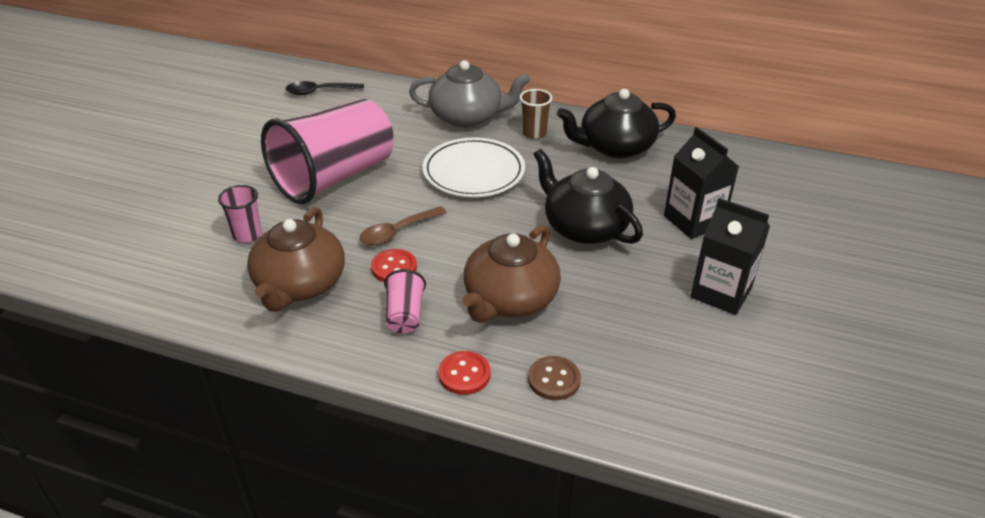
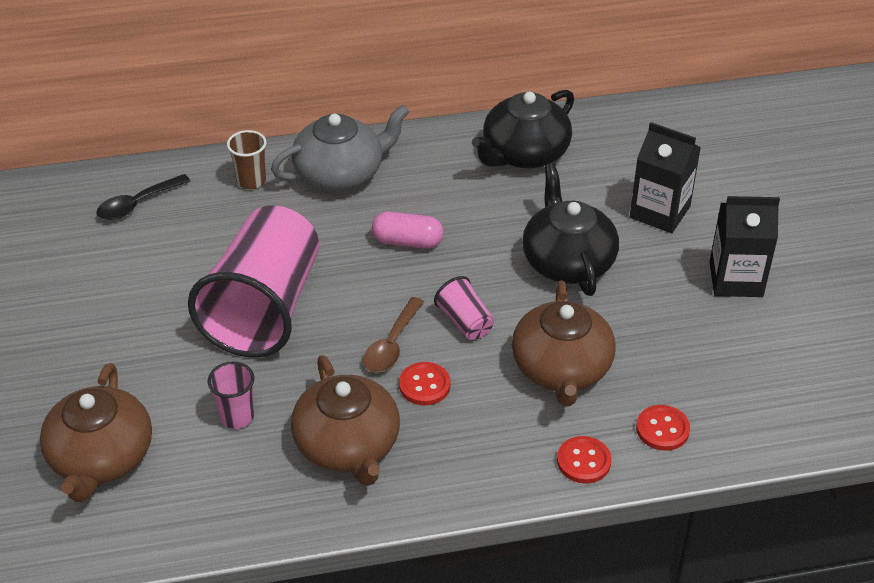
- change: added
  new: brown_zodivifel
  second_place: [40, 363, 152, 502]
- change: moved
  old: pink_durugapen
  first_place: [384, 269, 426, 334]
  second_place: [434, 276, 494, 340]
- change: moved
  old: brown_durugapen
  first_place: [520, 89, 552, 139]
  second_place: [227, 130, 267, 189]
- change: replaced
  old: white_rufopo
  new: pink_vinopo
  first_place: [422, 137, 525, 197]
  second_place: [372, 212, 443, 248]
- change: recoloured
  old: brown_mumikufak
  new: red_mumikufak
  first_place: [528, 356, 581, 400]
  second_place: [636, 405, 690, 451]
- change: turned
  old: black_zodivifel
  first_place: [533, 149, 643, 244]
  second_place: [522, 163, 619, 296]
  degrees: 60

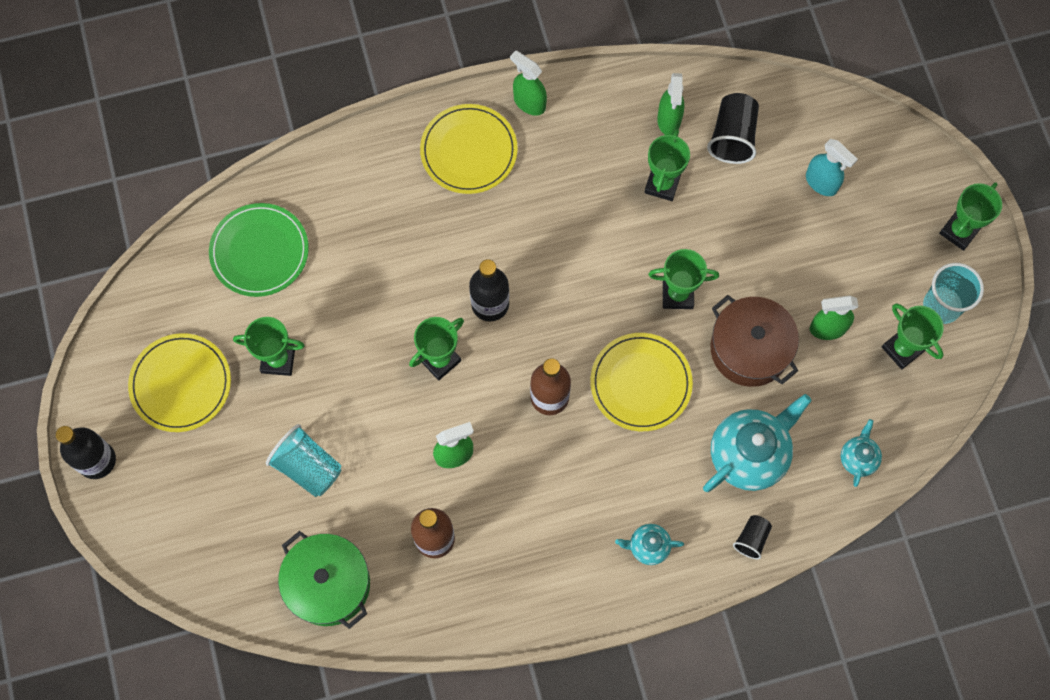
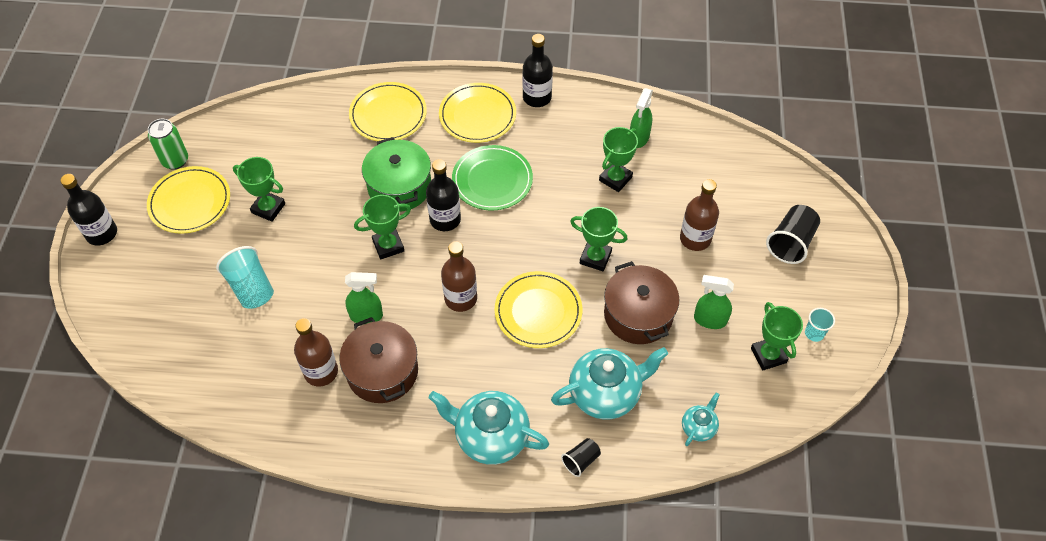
- change: removed
  old: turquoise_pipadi
  first_place: [806, 139, 858, 196]
- change: removed
  old: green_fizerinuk
  first_place: [939, 182, 1002, 251]
- change: added
  new: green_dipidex
  second_place: [148, 119, 188, 170]
- change: added
  new: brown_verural
  second_place: [339, 317, 418, 403]
- change: added
  new: yellow_rufopo
  second_place: [349, 82, 427, 141]
- change: added
  new: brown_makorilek
  second_place: [680, 179, 719, 251]
- change: moved
  old: green_rufopo
  first_place: [209, 203, 309, 297]
  second_place: [452, 145, 533, 210]
- change: moved
  old: green_verural
  first_place: [278, 531, 370, 629]
  second_place: [362, 137, 431, 211]
- change: moved
  old: black_durugapen
  first_place: [707, 93, 759, 164]
  second_place: [766, 205, 820, 264]
- change: replaced
  old: green_pipadi
  new: black_makorilek
  first_place: [510, 50, 547, 116]
  second_place: [523, 34, 553, 107]
- change: resized
  old: turquoise_zodivifel
  first_place: [615, 524, 684, 565]
  second_place: [429, 391, 549, 465]
  factor: 2.0
- change: resized
  old: turquoise_durugapen
  first_place: [923, 263, 984, 324]
  second_place: [805, 308, 835, 342]
  factor: 0.58

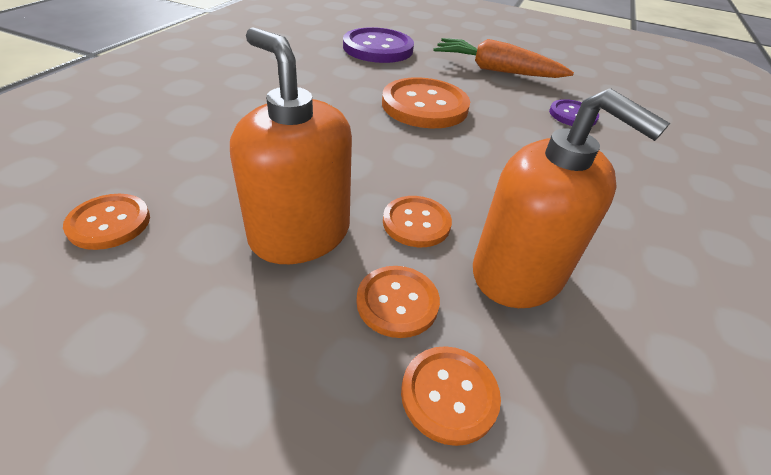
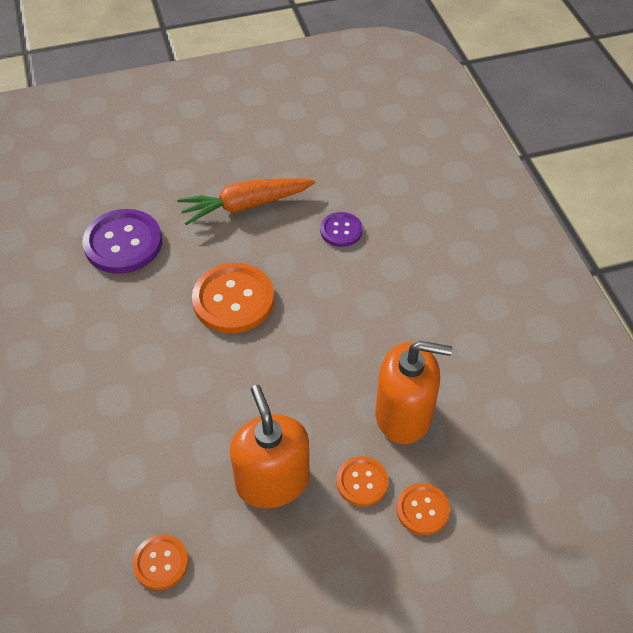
- change: removed
  old: orange_mumikufak
  first_place: [383, 196, 452, 247]
- change: turned
  old: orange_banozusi
  first_place: [230, 27, 352, 264]
  second_place: [230, 385, 309, 508]
  degrees: 60

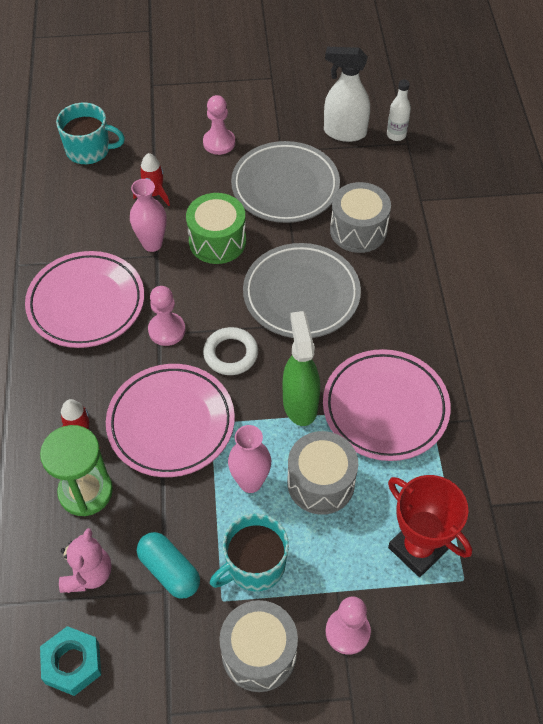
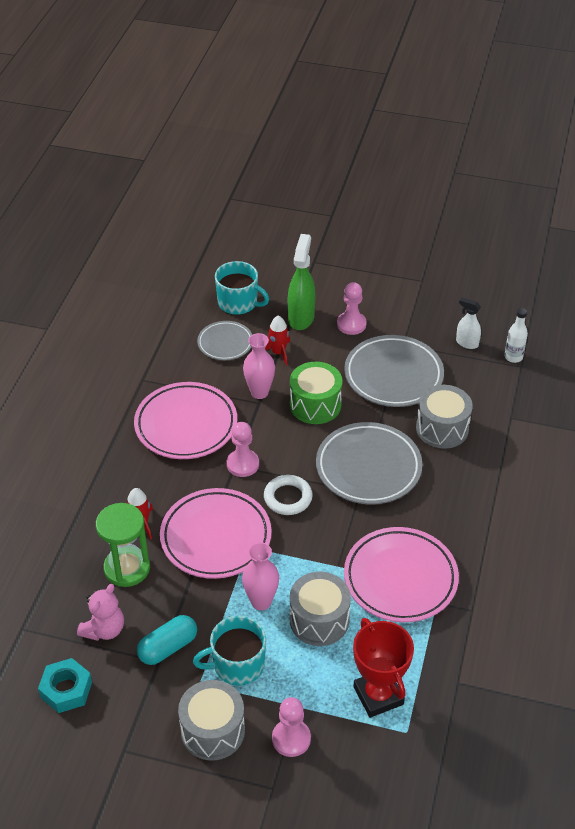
- change: added
  new: grey_rufopo
  second_place: [197, 321, 252, 360]
- change: moved
  old: green_pipadi
  first_place: [283, 311, 320, 426]
  second_place: [288, 234, 315, 330]
- change: turned
  old: turquoise_vinopo
  first_place: [137, 532, 200, 598]
  second_place: [137, 615, 197, 665]
  degrees: 75
- change: resized
  old: white_pipadi
  first_place: [324, 47, 370, 142]
  second_place: [456, 298, 481, 349]
  factor: 0.59

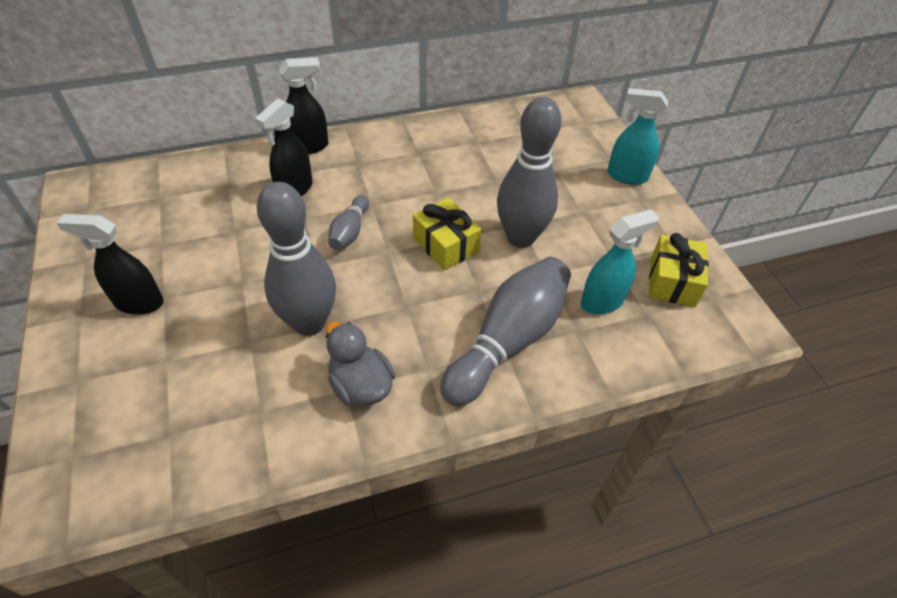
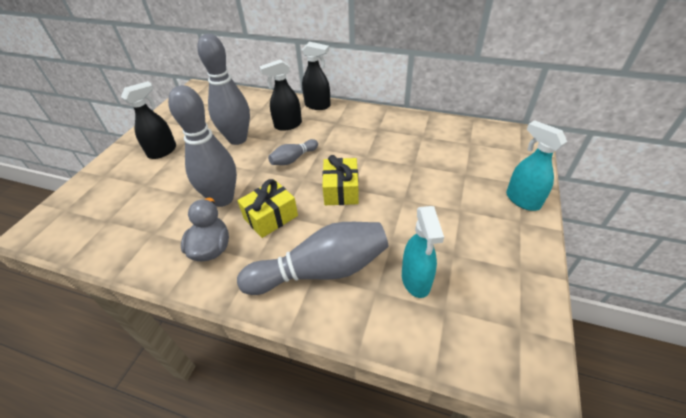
- change: moved
  old: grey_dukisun
  first_place: [497, 97, 562, 248]
  second_place: [197, 34, 250, 145]
- change: moved
  old: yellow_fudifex
  first_place: [649, 233, 709, 307]
  second_place: [237, 179, 298, 238]
- change: turned
  old: black_pipadi
  first_place: [57, 214, 164, 315]
  second_place: [121, 81, 176, 159]
  degrees: 90
- change: turned
  old: turquoise_pipadi
  first_place: [581, 209, 659, 314]
  second_place: [402, 206, 444, 298]
  degrees: 75

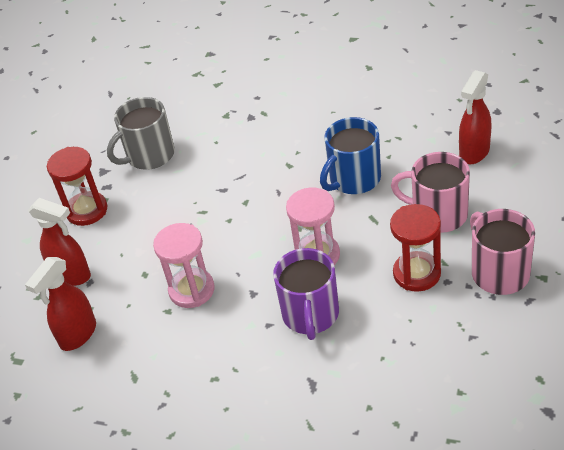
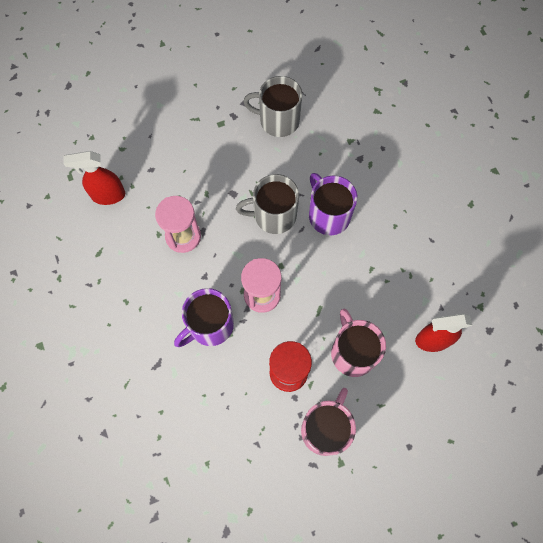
- change: removed
  old: red_pipadi
  first_place: [28, 198, 91, 286]
- change: removed
  old: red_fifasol
  first_place: [47, 147, 108, 226]
- change: removed
  old: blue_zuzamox
  first_place: [320, 117, 381, 194]
- change: added
  new: grey_zuzamox
  second_place: [236, 174, 299, 234]
- change: added
  new: purple_zuzamox
  second_place: [309, 173, 357, 235]

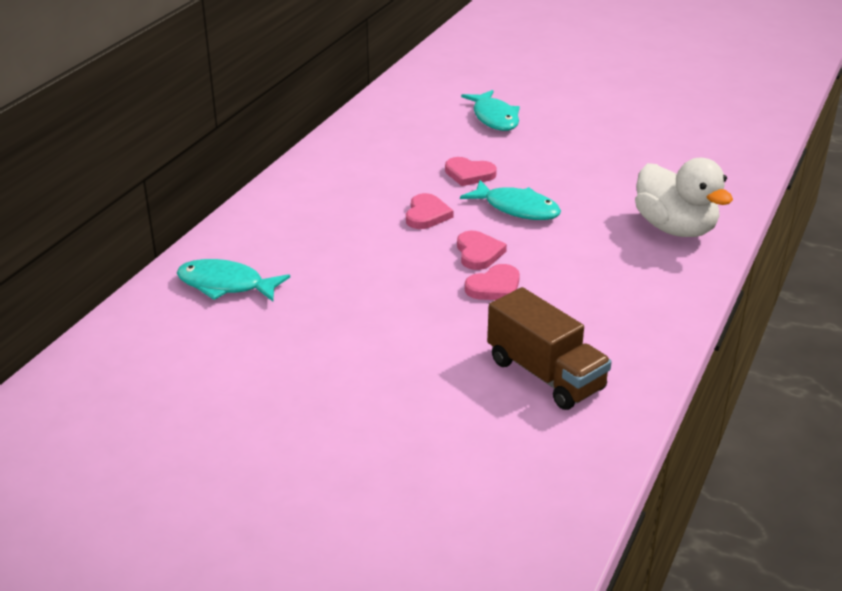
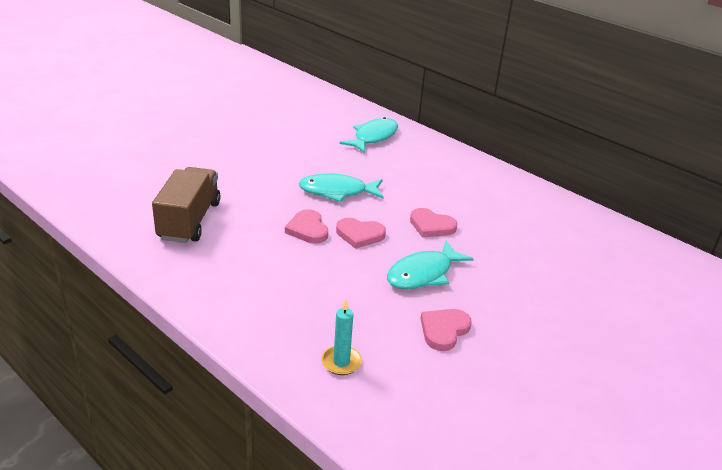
- change: moved
  old: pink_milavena
  first_place: [445, 157, 497, 186]
  second_place: [421, 309, 472, 351]
- change: moved
  old: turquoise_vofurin
  first_place: [461, 90, 520, 131]
  second_place: [299, 174, 384, 202]
- change: replaced
  old: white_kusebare
  new: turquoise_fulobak
  first_place: [635, 158, 733, 237]
  second_place: [322, 299, 362, 375]
- change: turned
  old: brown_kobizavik
  first_place: [487, 287, 612, 410]
  second_place: [152, 167, 221, 243]
  degrees: 120

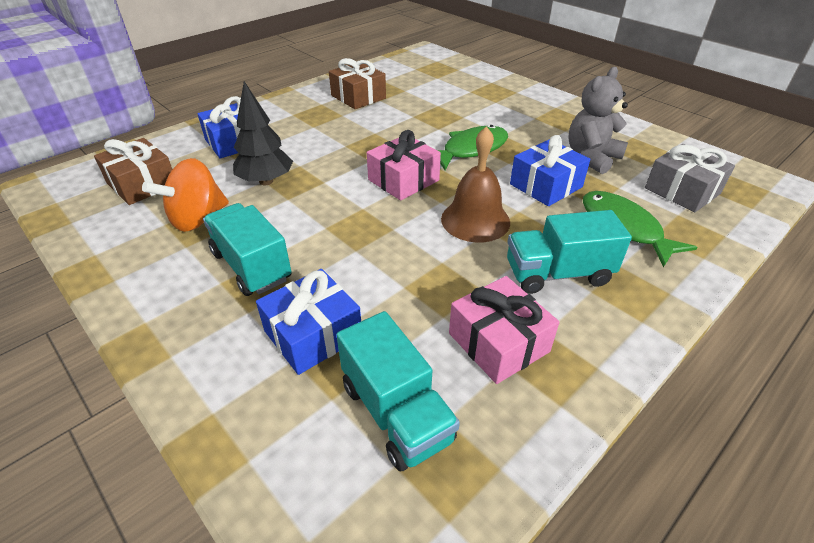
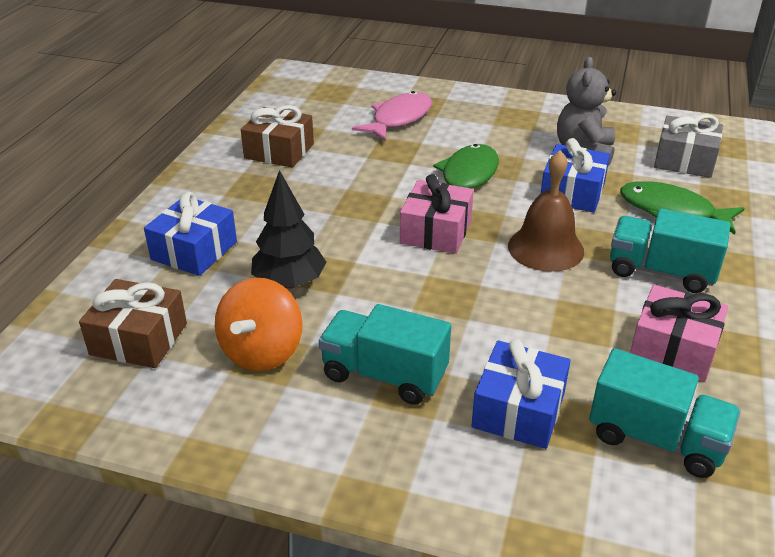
- change: added
  new: pink_vofurin
  second_place: [352, 91, 432, 141]
- change: turned
  old: turquoise_kobizavik
  first_place: [507, 210, 632, 294]
  second_place: [610, 208, 730, 293]
  degrees: 60

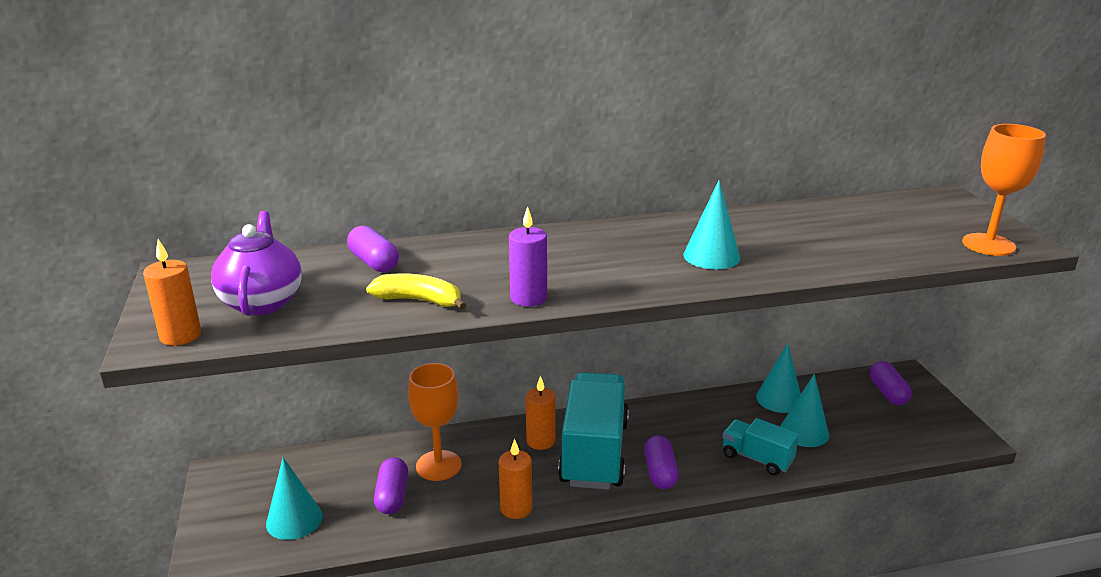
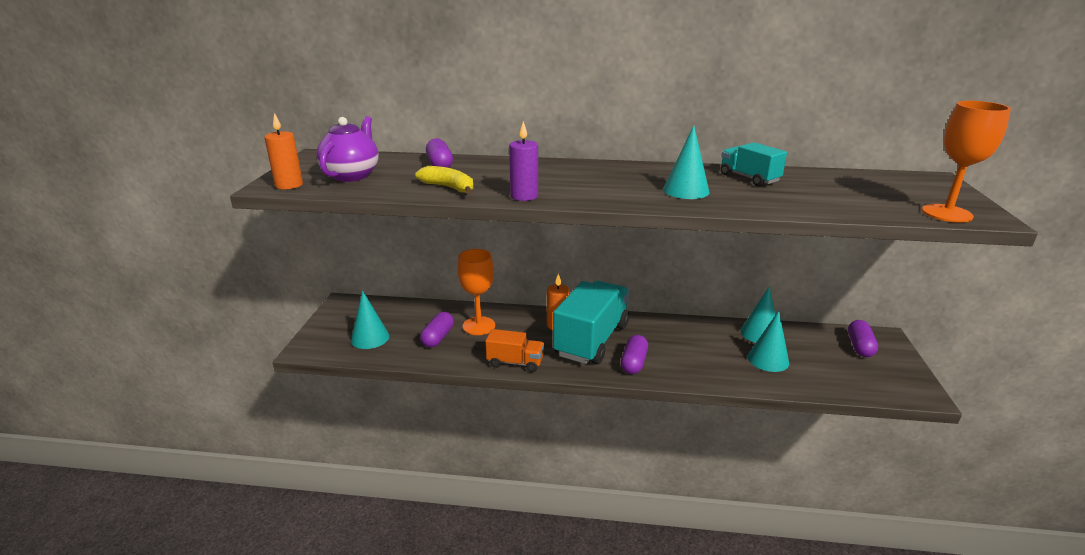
- change: moved
  old: turquoise_kobizavik
  first_place: [723, 418, 799, 475]
  second_place: [721, 142, 787, 186]
- change: replaced
  old: orange_fulobak
  new: orange_kobizavik
  first_place: [499, 439, 532, 519]
  second_place: [485, 329, 544, 372]

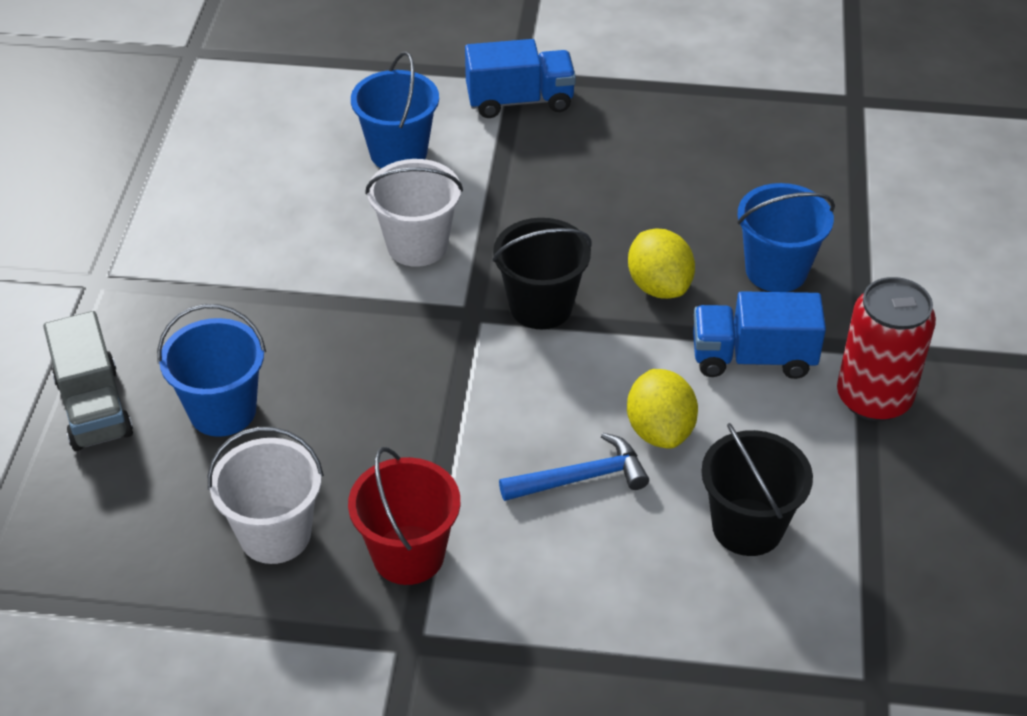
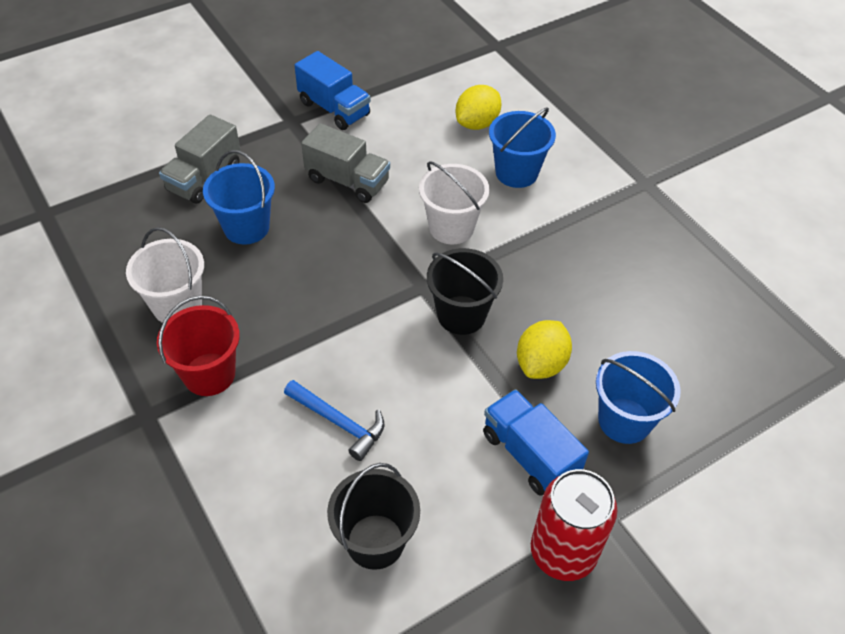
- change: added
  new: grey_kobizavik
  second_place: [301, 123, 390, 203]
- change: moved
  old: blue_kobizavik
  first_place: [465, 39, 576, 118]
  second_place: [294, 51, 371, 130]
- change: moved
  old: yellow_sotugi
  first_place: [627, 369, 698, 449]
  second_place: [456, 85, 502, 130]

